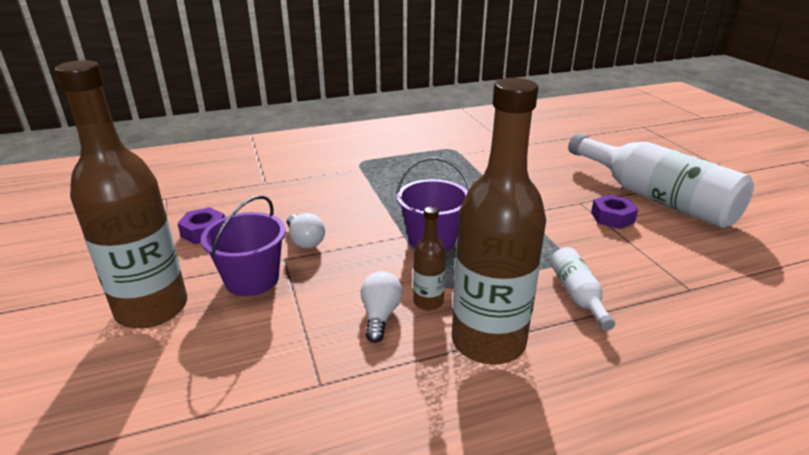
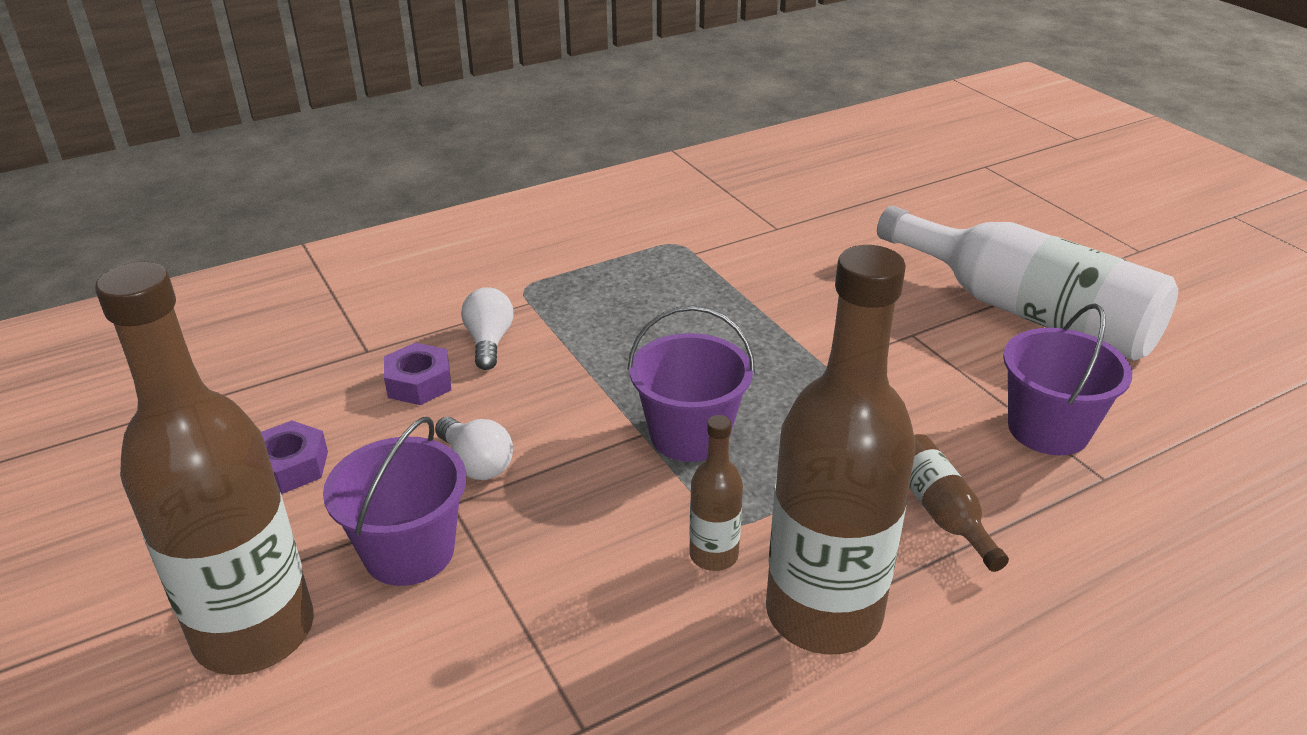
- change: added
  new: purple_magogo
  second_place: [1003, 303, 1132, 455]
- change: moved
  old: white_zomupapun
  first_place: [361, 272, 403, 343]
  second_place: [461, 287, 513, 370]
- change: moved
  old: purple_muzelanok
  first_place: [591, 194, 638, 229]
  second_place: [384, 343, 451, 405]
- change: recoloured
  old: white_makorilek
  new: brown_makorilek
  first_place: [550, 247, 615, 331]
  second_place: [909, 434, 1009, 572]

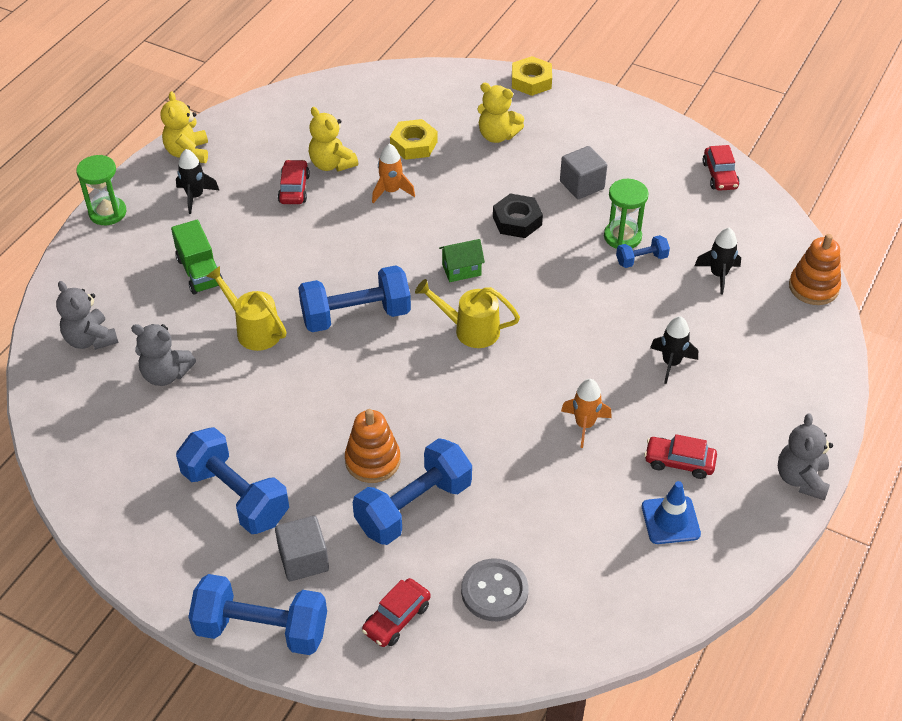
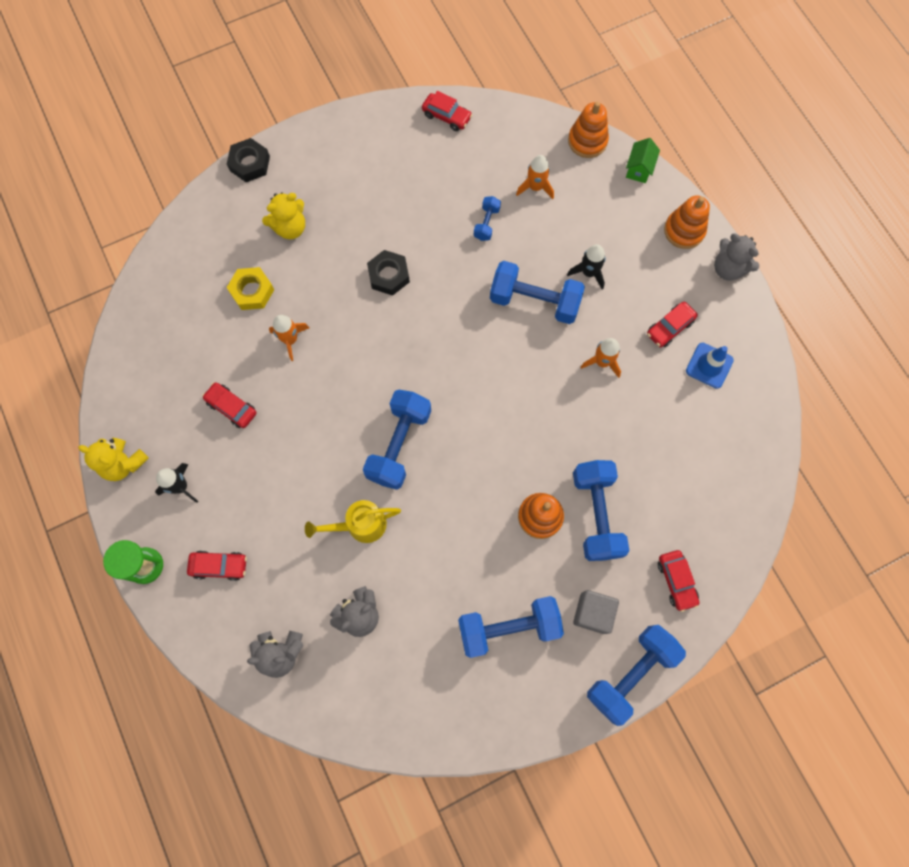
- change: removed
  old: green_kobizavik
  first_place: [171, 220, 224, 295]
- change: removed
  old: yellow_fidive
  first_place: [309, 107, 358, 172]
- change: removed
  old: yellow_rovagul
  first_place: [415, 279, 520, 348]
- change: removed
  old: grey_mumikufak
  first_place: [461, 558, 529, 621]
- change: removed
  old: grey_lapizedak
  first_place: [560, 146, 607, 199]
- change: removed
  old: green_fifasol
  first_place: [604, 179, 649, 249]
- change: added
  new: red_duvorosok
  second_place: [187, 551, 247, 581]
- change: added
  new: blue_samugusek
  second_place: [490, 261, 585, 324]
- change: added
  new: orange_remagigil
  second_place: [664, 196, 710, 249]
- change: moved
  old: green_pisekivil
  first_place: [439, 239, 485, 282]
  second_place: [626, 138, 660, 183]
- change: recoloured
  old: yellow_muzelanok
  new: black_muzelanok
  first_place: [512, 56, 552, 96]
  second_place: [227, 138, 270, 182]
- change: recoloured
  old: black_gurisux
  new: orange_gurisux
  first_place: [695, 228, 741, 294]
  second_place: [516, 155, 554, 199]

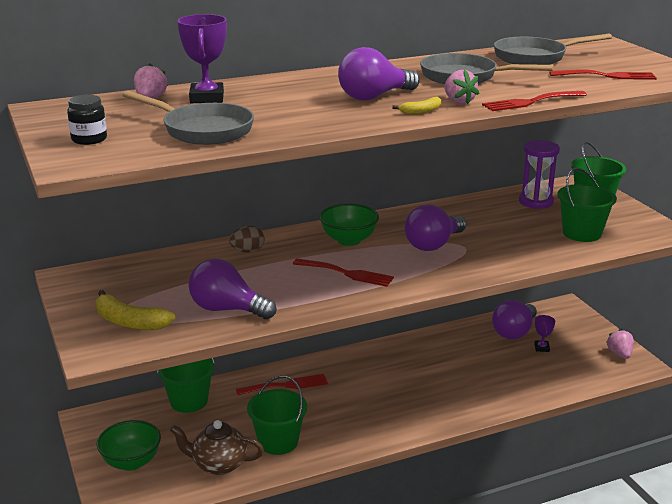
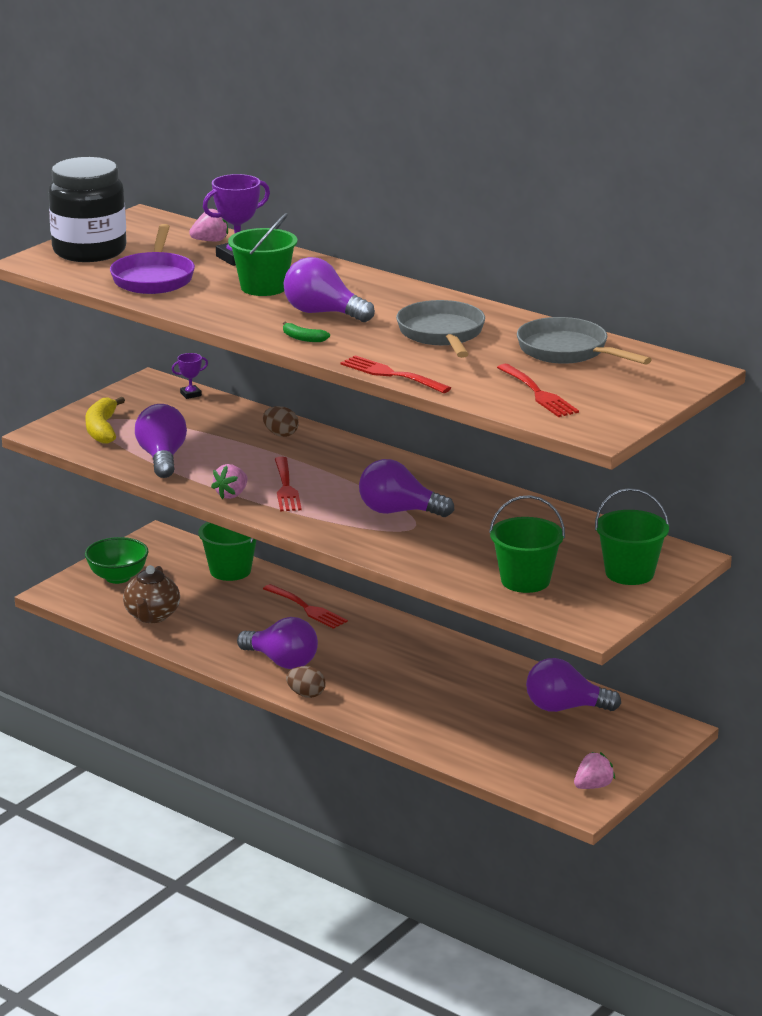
- change: removed
  old: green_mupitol
  first_place: [320, 204, 379, 246]
- change: removed
  old: purple_fifasol
  first_place: [519, 140, 560, 209]
- change: added
  new: purple_zomupapun
  second_place: [237, 617, 318, 669]
- change: added
  new: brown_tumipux
  second_place: [286, 666, 326, 698]
- change: moved
  old: green_magogo
  first_place: [247, 376, 307, 455]
  second_place: [228, 213, 297, 296]
- change: moved
  old: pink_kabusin
  first_place: [444, 70, 479, 104]
  second_place: [211, 464, 248, 499]
- change: moved
  old: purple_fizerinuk
  first_place: [534, 315, 555, 352]
  second_place: [172, 353, 208, 399]
- change: recoloured
  old: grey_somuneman
  new: purple_somuneman
  first_place: [123, 91, 254, 145]
  second_place: [110, 224, 195, 294]
- change: recoloured
  old: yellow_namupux
  new: green_namupux
  first_place: [392, 97, 441, 114]
  second_place: [283, 321, 330, 342]
- change: turned
  old: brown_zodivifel
  first_place: [170, 420, 264, 475]
  second_place: [123, 565, 180, 623]
  degrees: -150
- change: resized
  old: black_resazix
  first_place: [67, 95, 107, 145]
  second_place: [48, 157, 126, 262]
  factor: 2.34

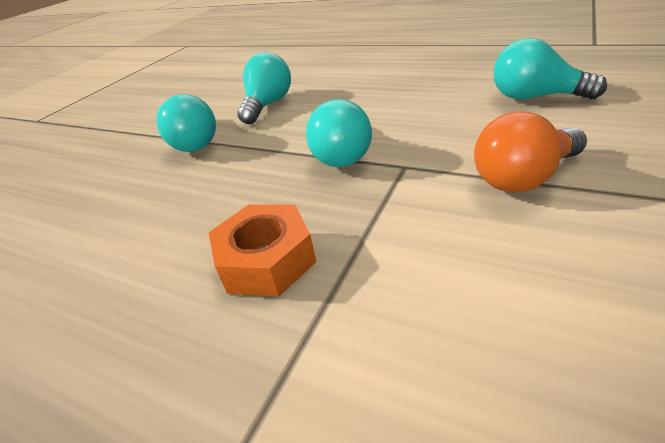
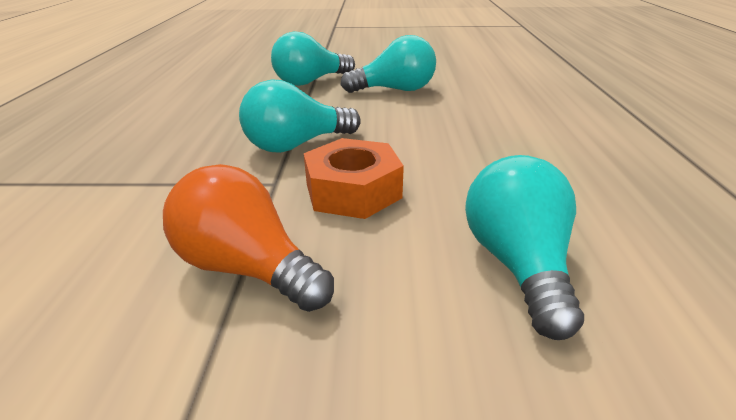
- change: moved
  old: orange_muzelanok
  first_place: [209, 205, 316, 296]
  second_place: [304, 138, 404, 219]

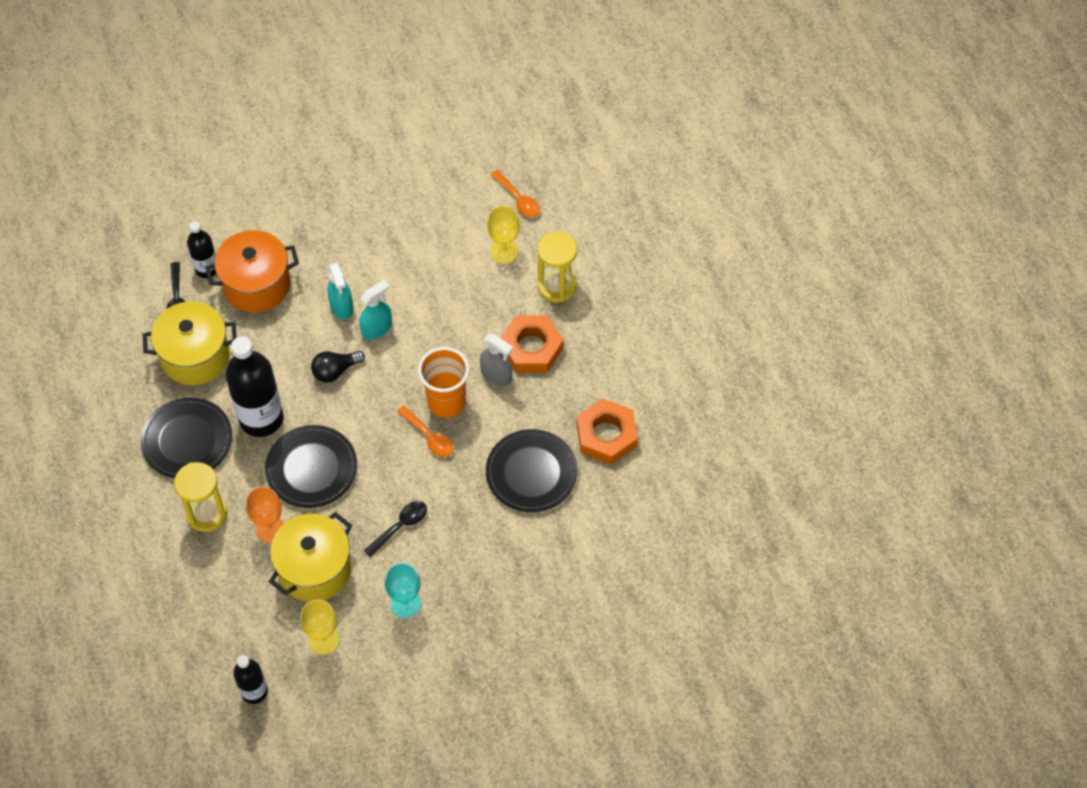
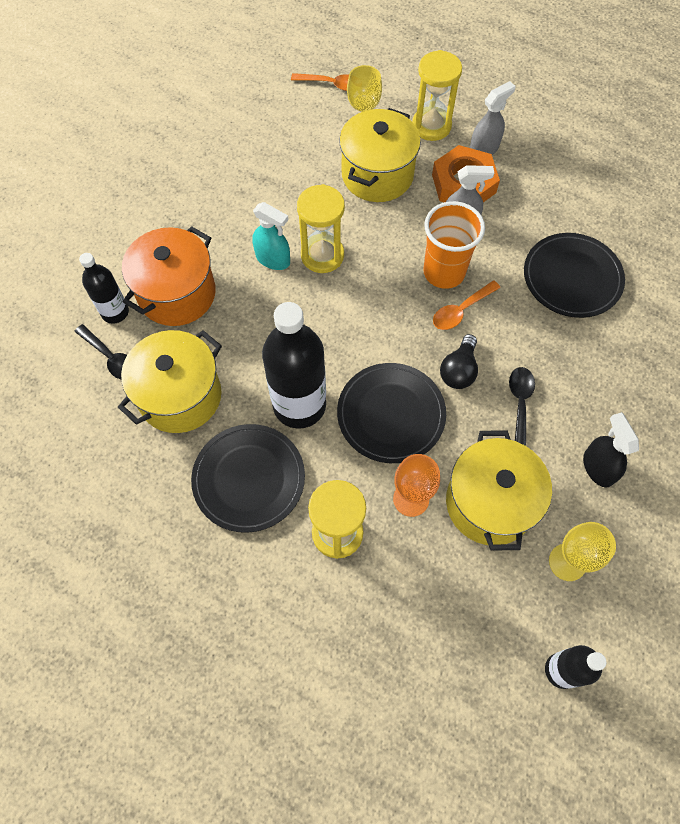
- change: removed
  old: orange_muzelanok
  first_place: [577, 399, 638, 464]
- change: added
  new: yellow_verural
  second_place: [339, 108, 421, 202]
- change: added
  new: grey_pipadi
  second_place: [470, 81, 516, 155]
- change: moved
  old: black_zomupapun
  first_place: [311, 351, 365, 383]
  second_place: [440, 334, 478, 389]
- change: replaced
  old: turquoise_pipadi
  new: yellow_fifasol
  first_place: [359, 280, 392, 340]
  second_place: [297, 184, 345, 273]
- change: replaced
  old: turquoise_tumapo
  new: black_pipadi
  first_place: [384, 563, 421, 618]
  second_place: [583, 412, 639, 487]
- change: turned
  old: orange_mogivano
  first_place: [397, 405, 453, 457]
  second_place: [433, 280, 500, 330]
  degrees: 135

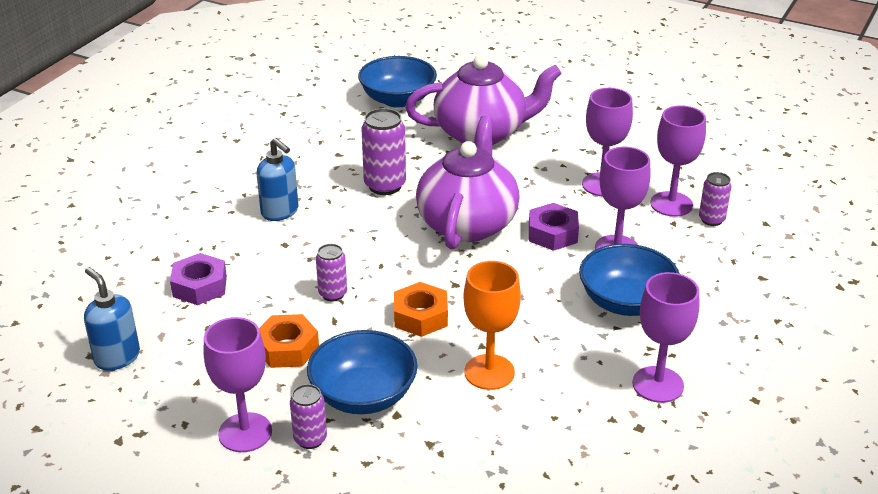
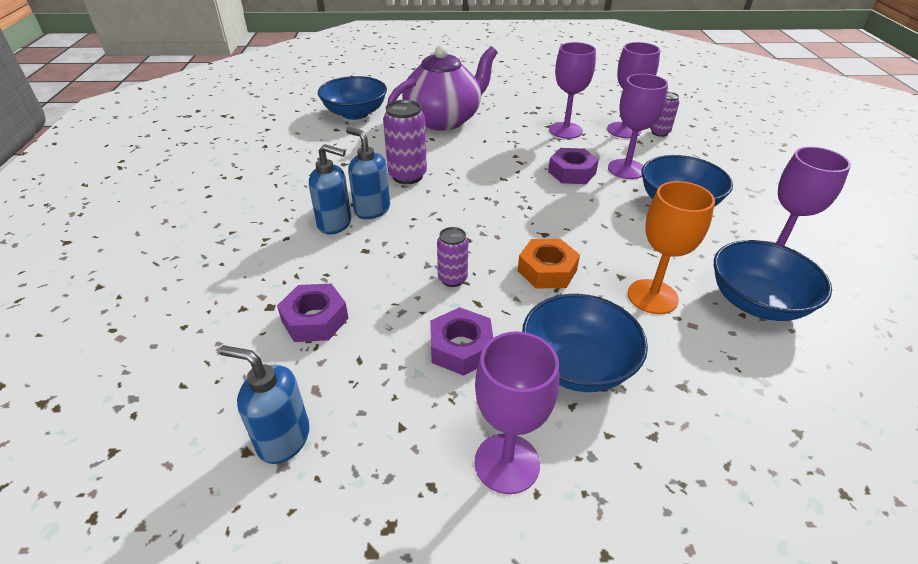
- change: removed
  old: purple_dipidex
  first_place: [290, 384, 327, 449]
- change: removed
  old: purple_zodivifel
  first_place: [416, 116, 519, 249]
- change: added
  new: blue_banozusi
  second_place: [346, 127, 390, 219]
- change: added
  new: blue_mupitol
  second_place: [714, 240, 832, 321]
- change: recoloured
  old: orange_muzelanok
  new: purple_muzelanok
  first_place: [259, 314, 319, 368]
  second_place: [430, 307, 493, 376]

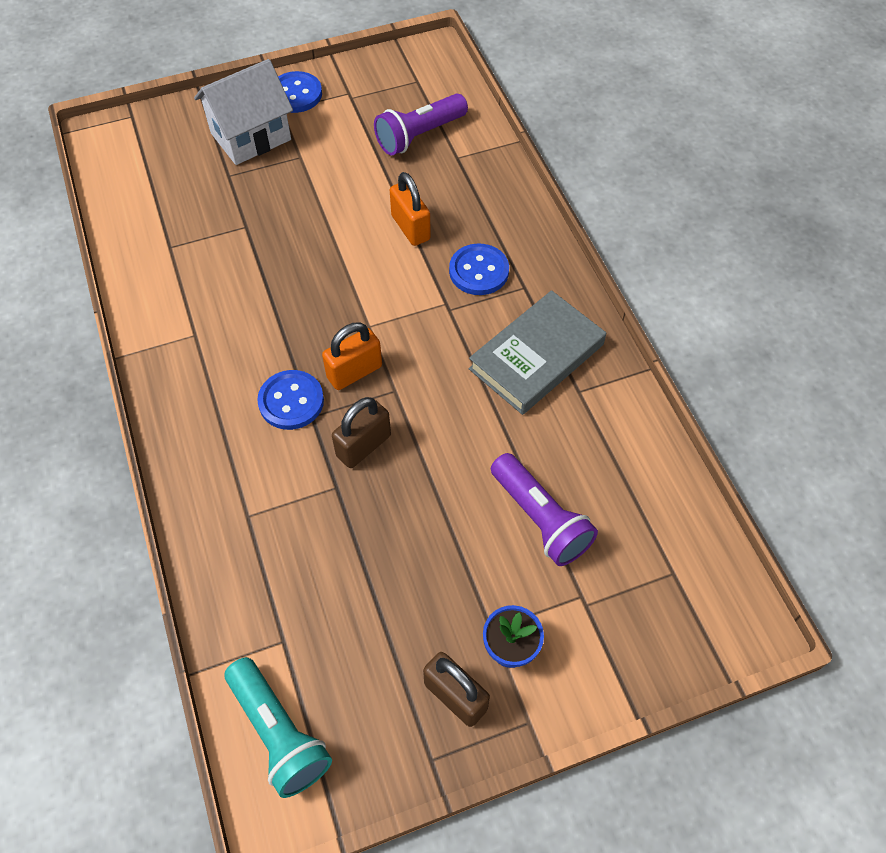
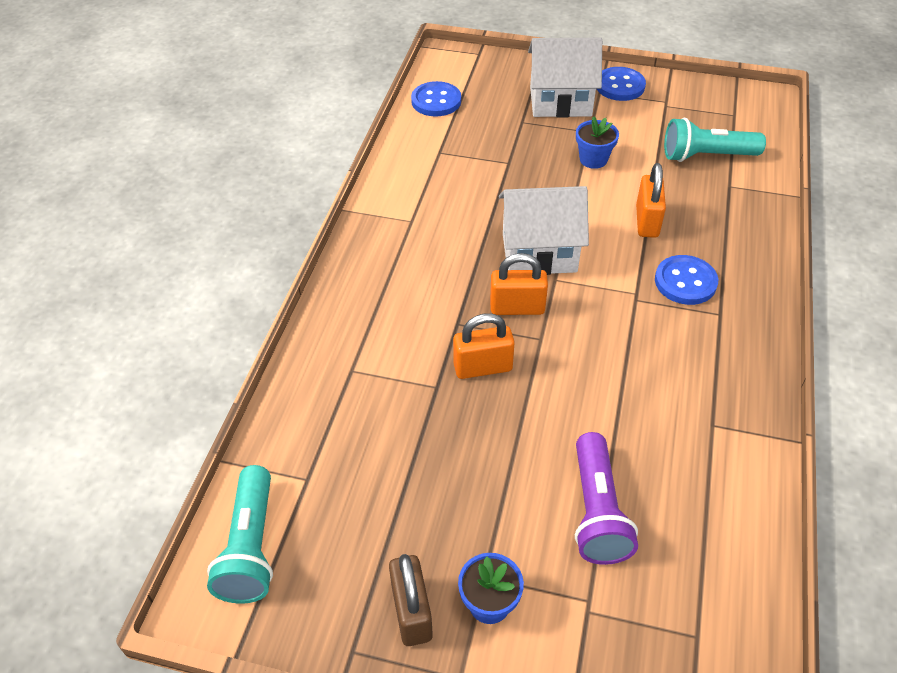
- change: removed
  old: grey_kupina
  first_place: [469, 290, 606, 415]
- change: added
  new: white_pisekivil
  second_place: [499, 186, 589, 275]
- change: added
  new: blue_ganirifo
  second_place: [576, 116, 619, 169]
- change: moved
  old: blue_mumikufak
  first_place: [257, 370, 324, 430]
  second_place: [411, 81, 461, 116]
- change: recoloured
  old: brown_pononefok
  new: orange_pononefok
  first_place: [332, 397, 391, 468]
  second_place: [453, 313, 515, 379]
- change: recoloured
  old: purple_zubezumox
  new: turquoise_zubezumox
  first_place: [374, 94, 468, 156]
  second_place: [664, 118, 766, 162]

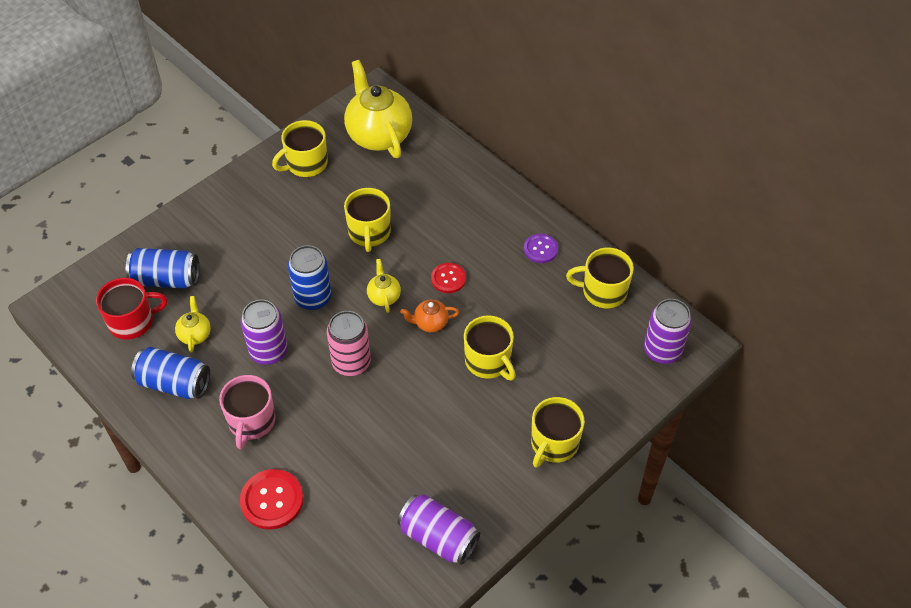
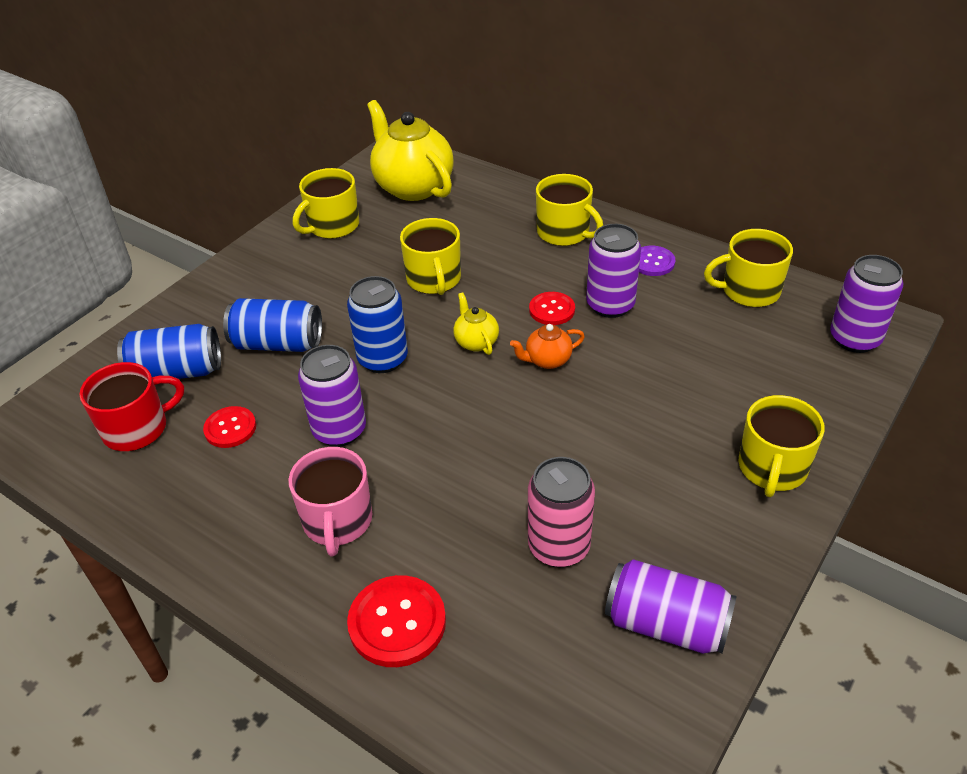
- change: added
  new: purple_dipidex
  second_place: [586, 224, 641, 318]
- change: moved
  old: blue_dipidex
  first_place: [131, 347, 210, 399]
  second_place: [223, 298, 322, 352]
- change: moved
  old: pink_dipidex
  first_place: [327, 311, 371, 376]
  second_place: [528, 457, 595, 567]
- change: moved
  old: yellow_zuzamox
  first_place: [464, 315, 516, 380]
  second_place: [536, 174, 603, 246]
- change: replaced
  old: yellow_zodivifel
  new: red_mumikufak
  first_place: [175, 296, 211, 352]
  second_place: [203, 406, 256, 448]

